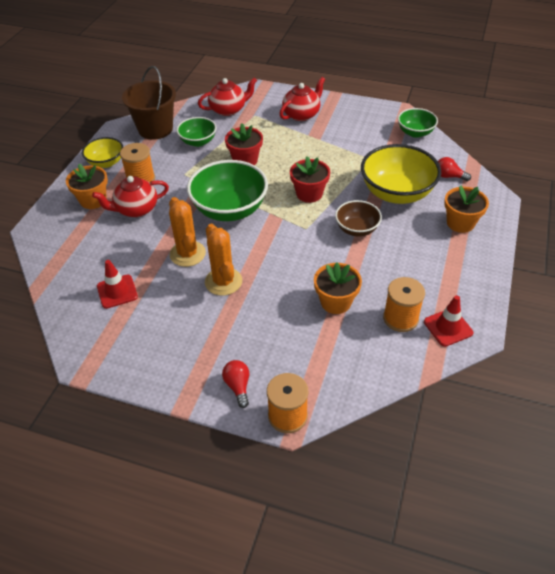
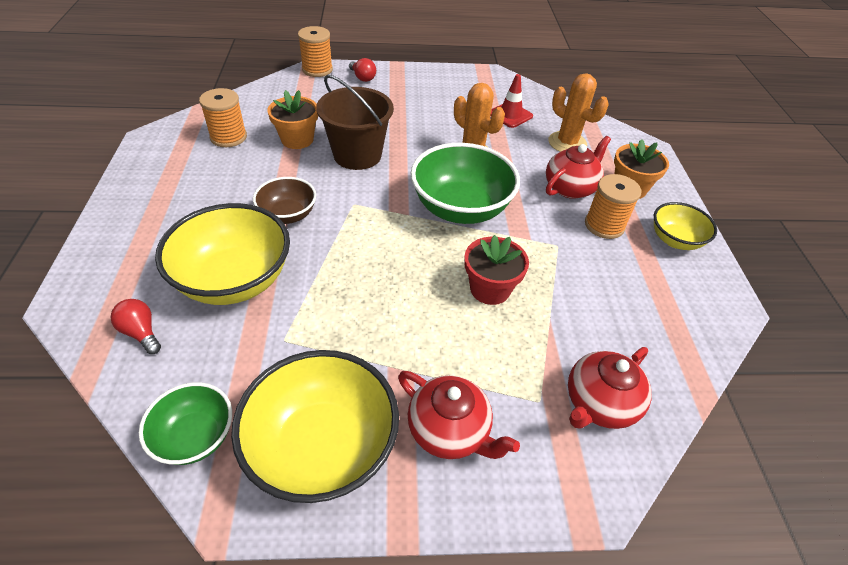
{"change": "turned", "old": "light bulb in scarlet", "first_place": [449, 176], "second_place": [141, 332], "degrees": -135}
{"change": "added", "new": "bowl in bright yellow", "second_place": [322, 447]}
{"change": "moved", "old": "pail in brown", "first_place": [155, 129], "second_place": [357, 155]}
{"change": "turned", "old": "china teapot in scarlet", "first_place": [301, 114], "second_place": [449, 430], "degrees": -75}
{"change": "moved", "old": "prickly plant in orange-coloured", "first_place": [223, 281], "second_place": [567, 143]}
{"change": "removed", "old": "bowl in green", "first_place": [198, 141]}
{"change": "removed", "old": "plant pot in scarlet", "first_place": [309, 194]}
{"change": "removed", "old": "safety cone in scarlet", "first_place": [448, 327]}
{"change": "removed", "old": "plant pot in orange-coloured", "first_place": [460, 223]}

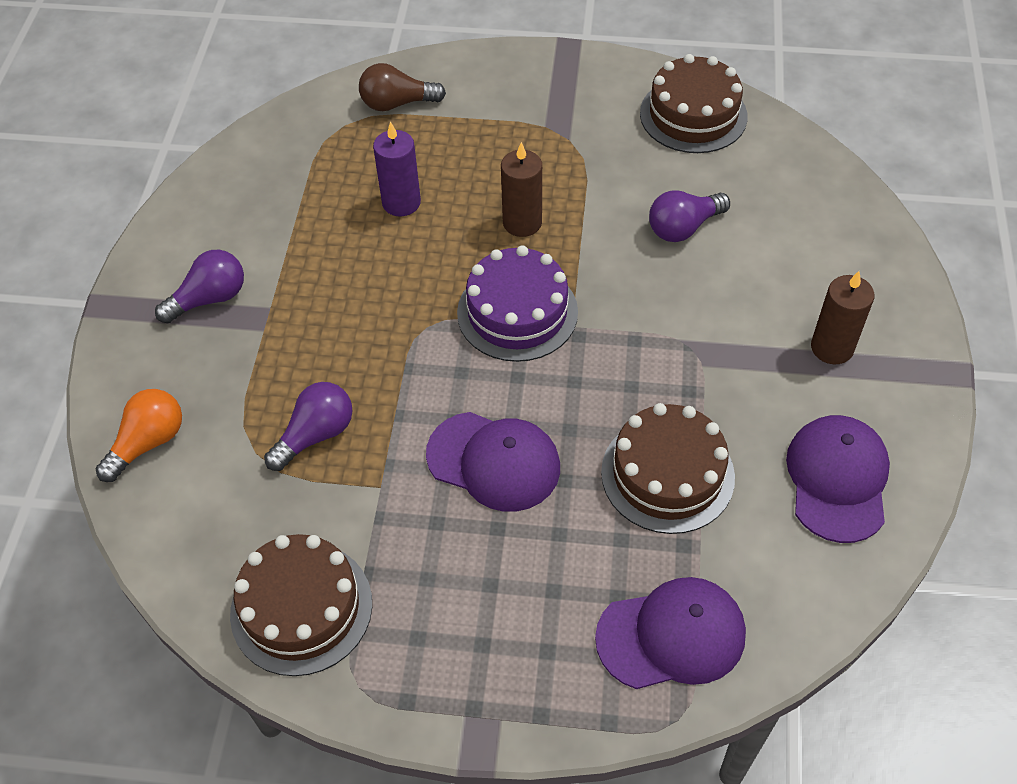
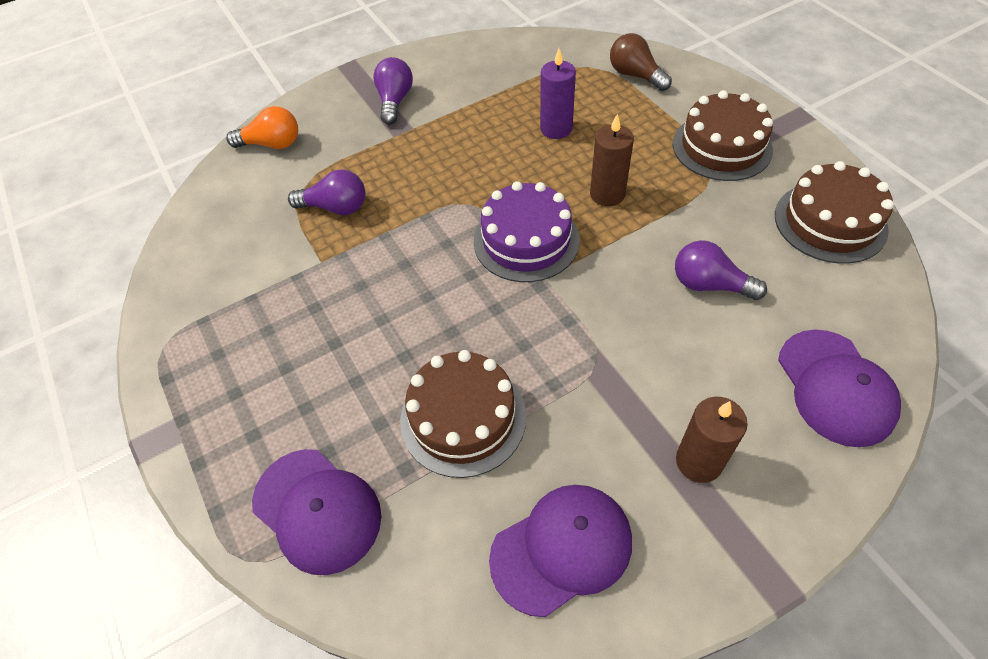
{"change": "turned", "old": "light bulb in royal purple", "first_place": [209, 298], "second_place": [395, 101], "degrees": -105}
{"change": "moved", "old": "cake in brown", "first_place": [301, 608], "second_place": [722, 147]}
{"change": "moved", "old": "cap in royal purple", "first_place": [494, 461], "second_place": [835, 387]}

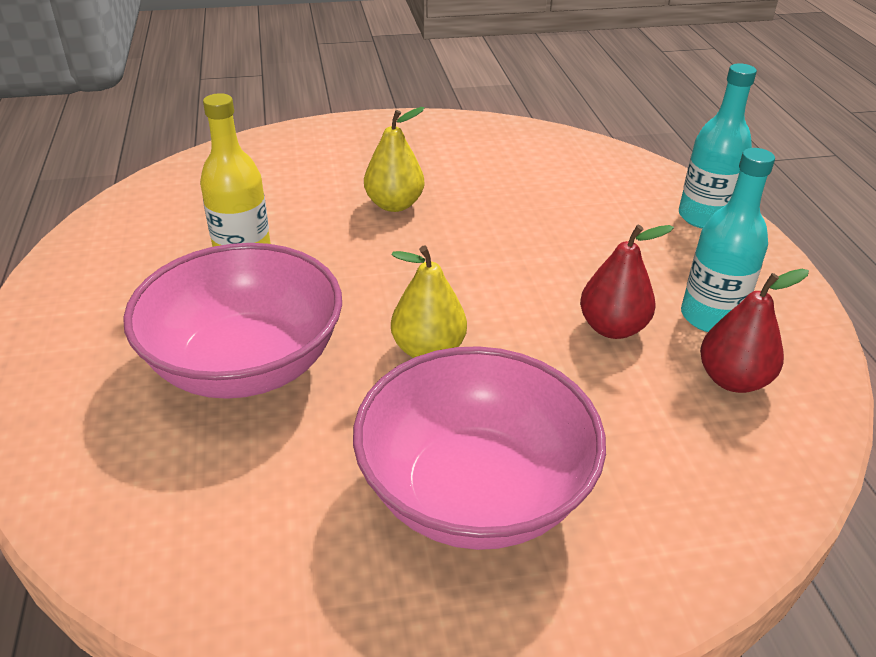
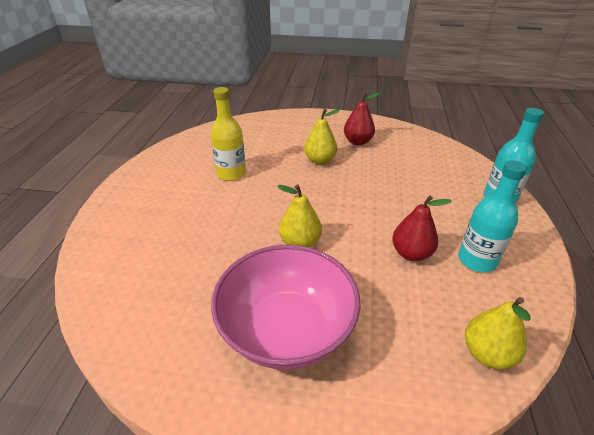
{"change": "moved", "old": "toy pear in scarlet", "first_place": [733, 380], "second_place": [358, 141]}
{"change": "added", "new": "toy pear in bright yellow", "second_place": [487, 353]}
{"change": "removed", "old": "bowl in pink", "first_place": [245, 364]}

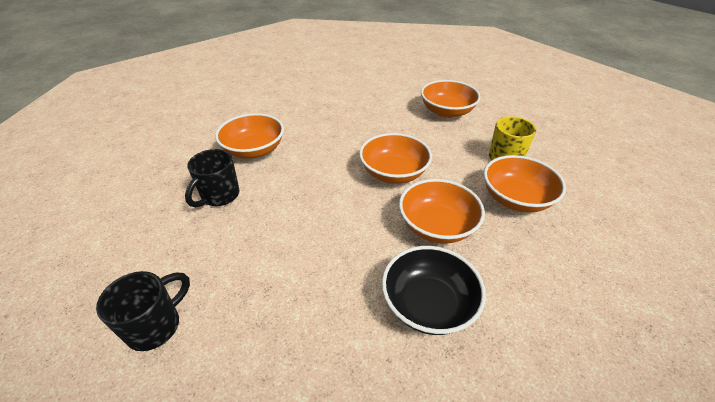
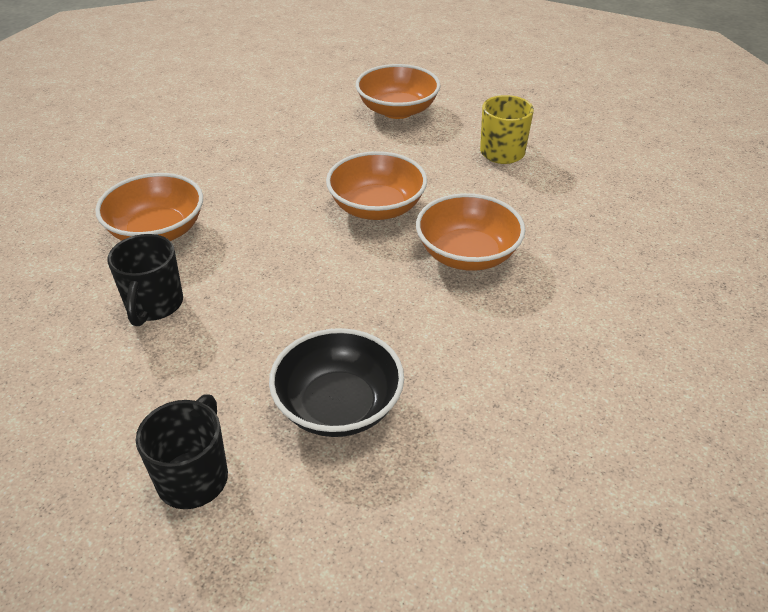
{"change": "moved", "old": "bowl in ebony", "first_place": [428, 304], "second_place": [338, 406]}
{"change": "removed", "old": "bowl in orange-coloured", "first_place": [516, 199]}

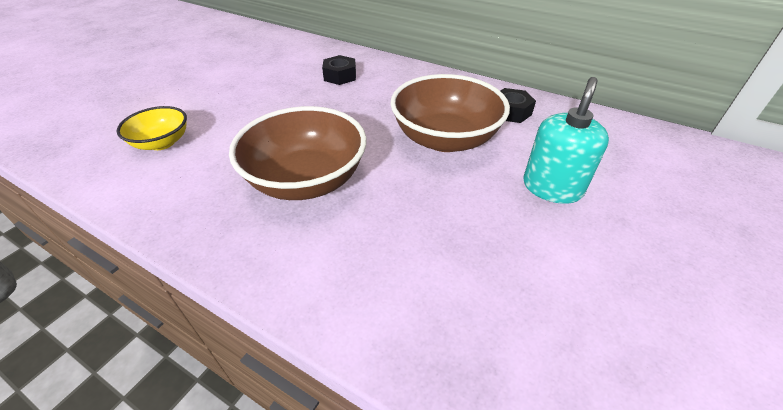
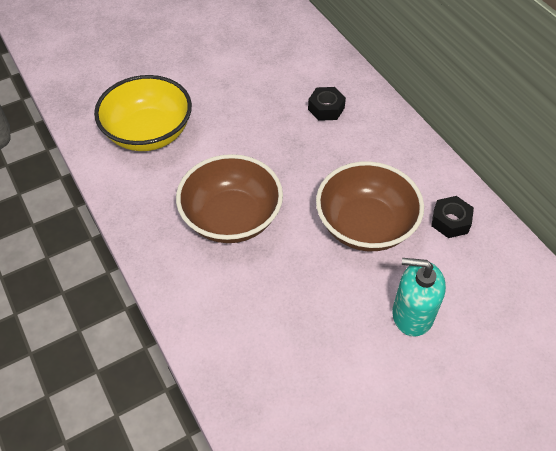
{"change": "resized", "old": "bowl in bright yellow", "first_place": [162, 143], "second_place": [148, 133], "factor": 1.8}
{"change": "turned", "old": "soap pump in turquoise", "first_place": [552, 187], "second_place": [412, 314], "degrees": -135}

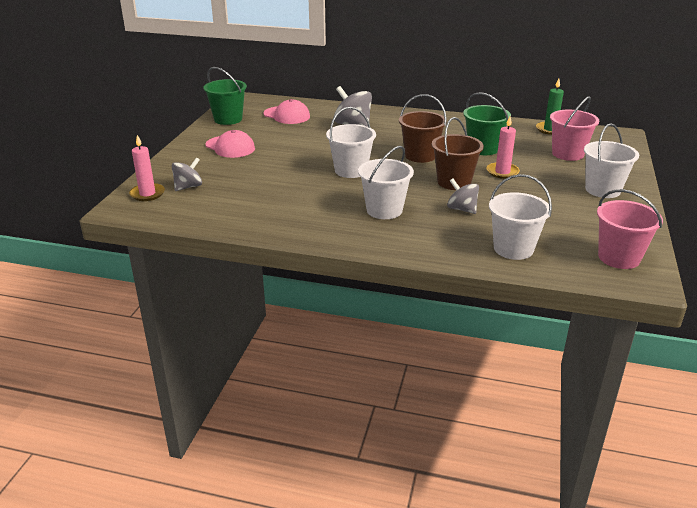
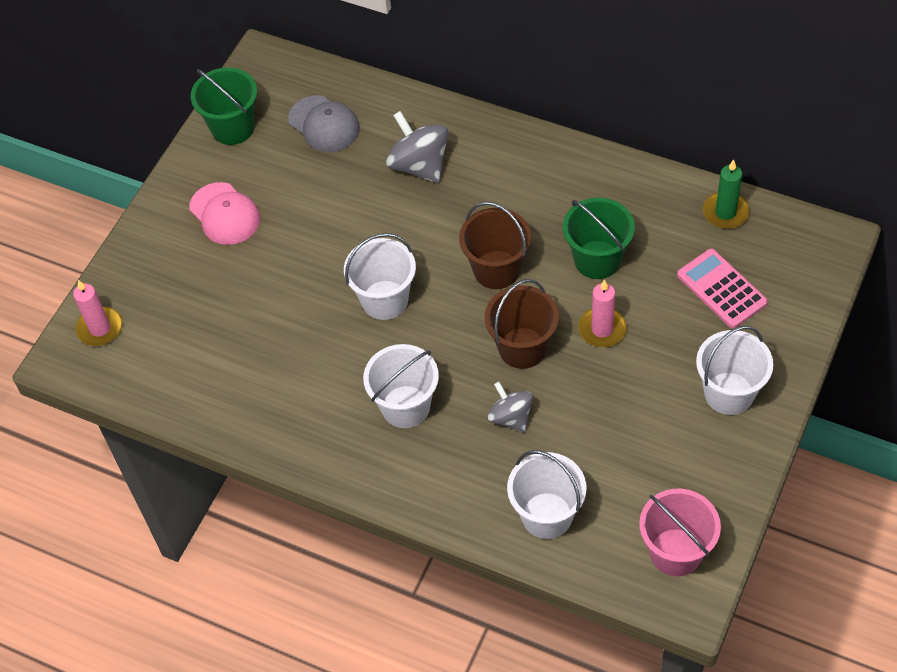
{"change": "recoloured", "old": "cap in pink", "new": "cap in gray", "first_place": [287, 115], "second_place": [324, 124]}
{"change": "replaced", "old": "pail in pink", "new": "adding machine in pink", "first_place": [568, 154], "second_place": [721, 289]}
{"change": "removed", "old": "whirligig in gray", "first_place": [188, 187]}

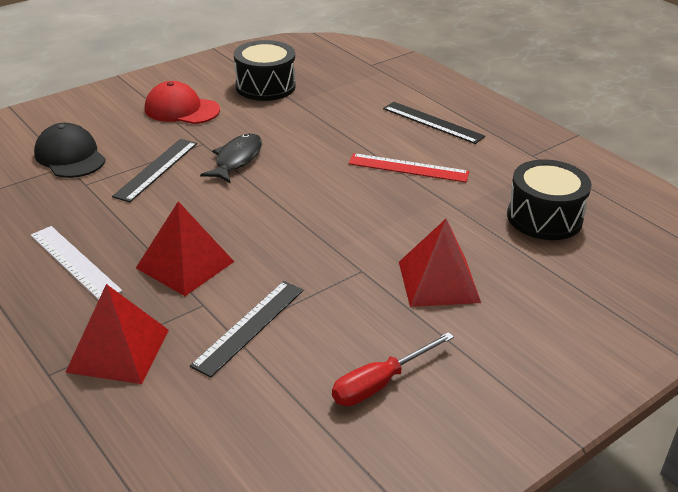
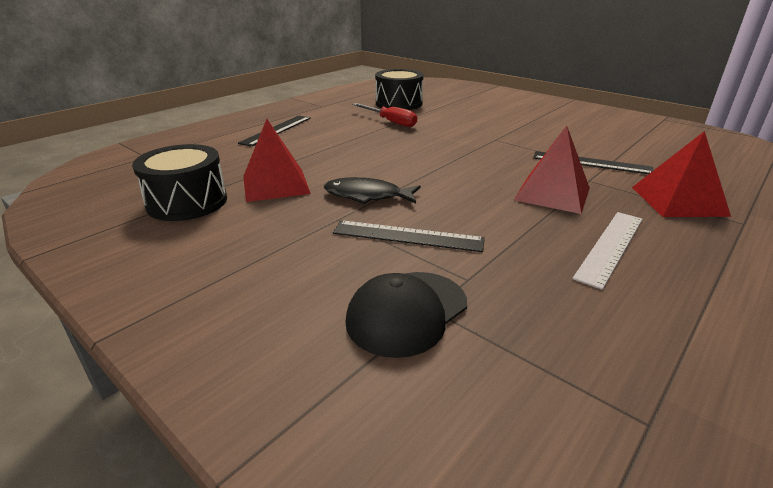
{"change": "moved", "old": "pyramid shape in scarlet", "first_place": [438, 281], "second_place": [275, 184]}
{"change": "moved", "old": "screwdriver in scarlet", "first_place": [380, 383], "second_place": [390, 122]}
{"change": "removed", "old": "cap in scarlet", "first_place": [181, 109]}
{"change": "removed", "old": "measuring stick in scarlet", "first_place": [408, 168]}

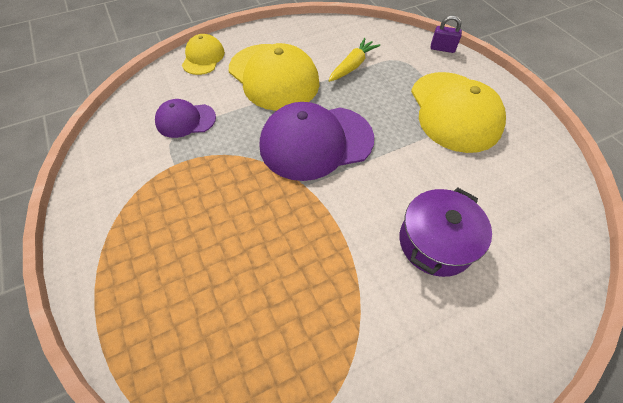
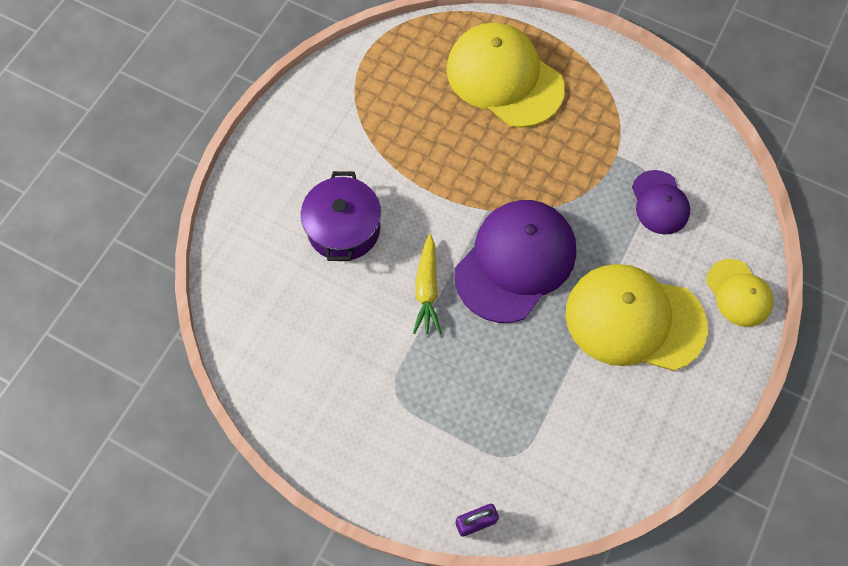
{"change": "moved", "old": "toy carrot in bright yellow", "first_place": [352, 66], "second_place": [427, 289]}
{"change": "moved", "old": "cap in bright yellow", "first_place": [454, 111], "second_place": [504, 78]}
{"change": "turned", "old": "cap in royal purple", "first_place": [185, 120], "second_place": [659, 202], "degrees": 120}

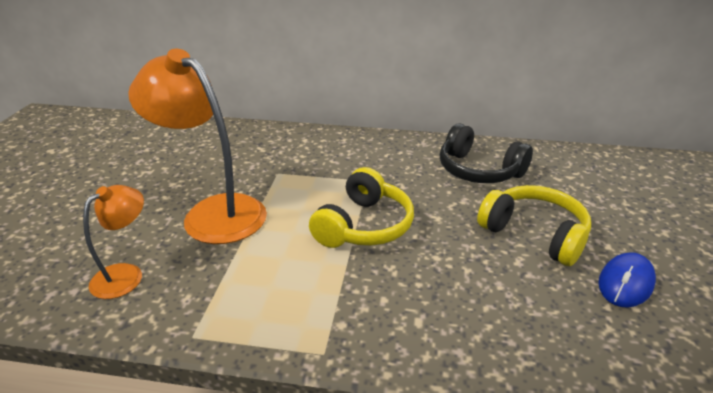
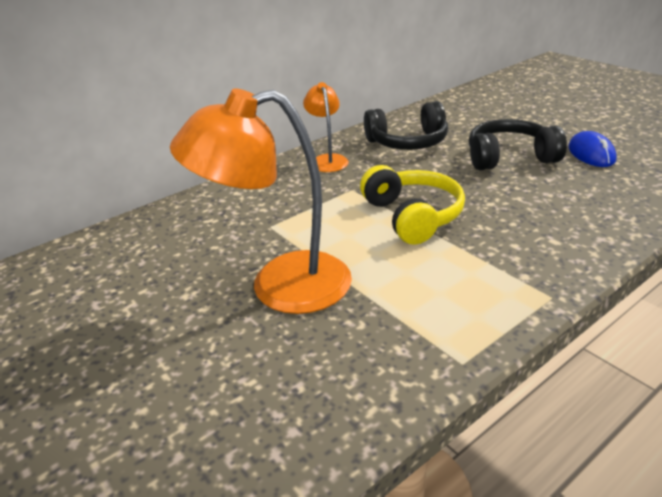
{"change": "moved", "old": "desk lamp in orange-coloured", "first_place": [126, 274], "second_place": [327, 160]}
{"change": "recoloured", "old": "over-ear headphones in bright yellow", "new": "over-ear headphones in ebony", "first_place": [534, 234], "second_place": [509, 158]}

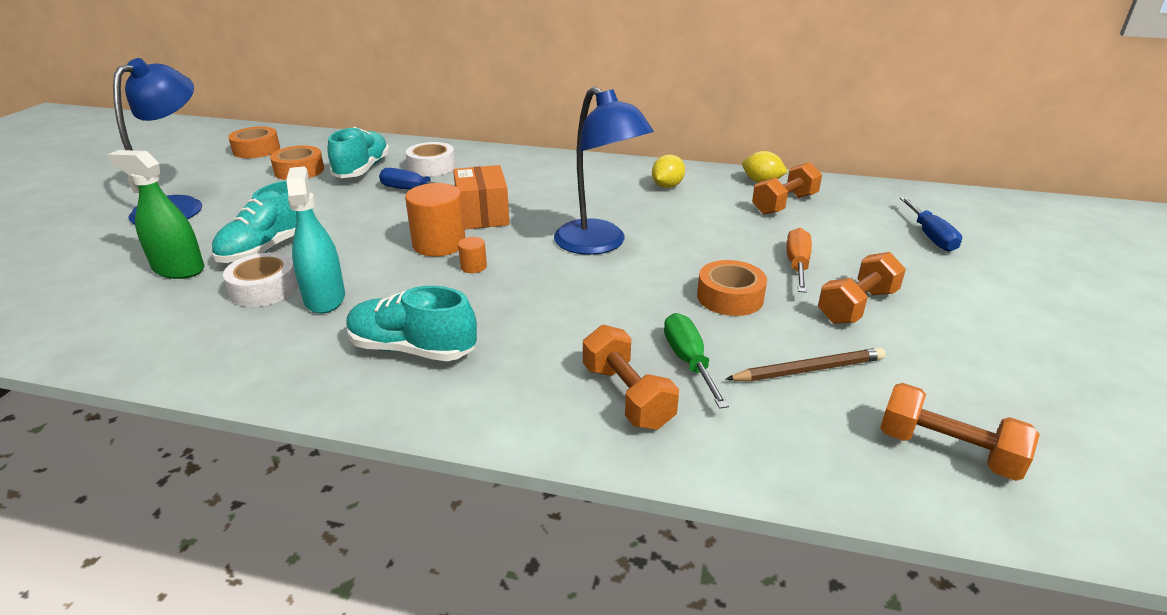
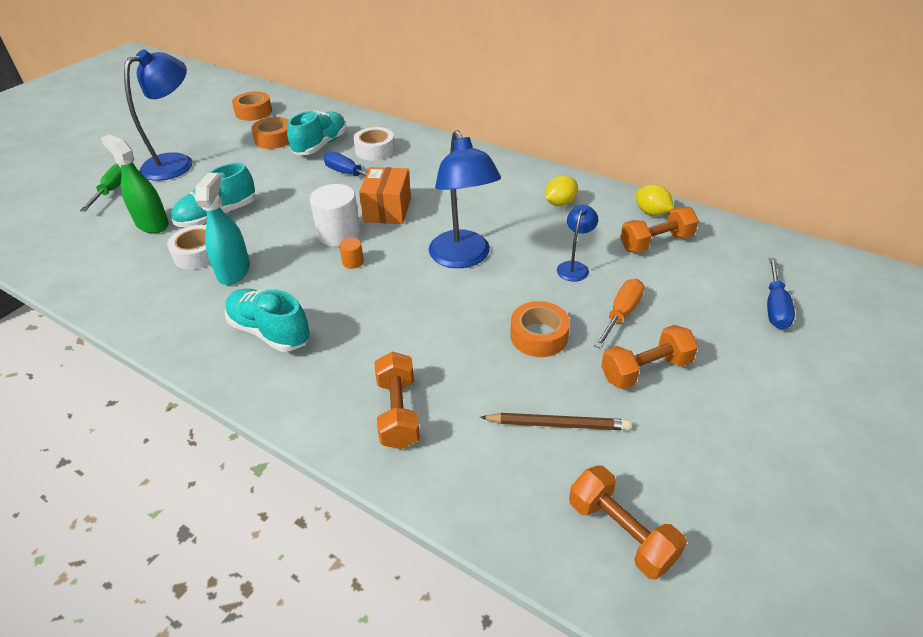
{"change": "moved", "old": "screwdriver in green", "first_place": [689, 361], "second_place": [113, 190]}
{"change": "recoloured", "old": "solid cylinder in orange-coloured", "new": "solid cylinder in pure white", "first_place": [439, 244], "second_place": [339, 234]}
{"change": "added", "new": "desk lamp in blue", "second_place": [574, 267]}

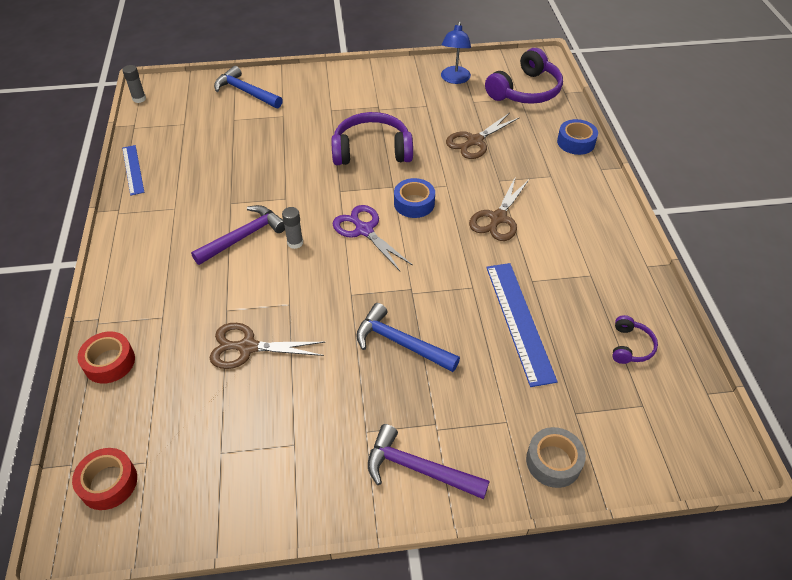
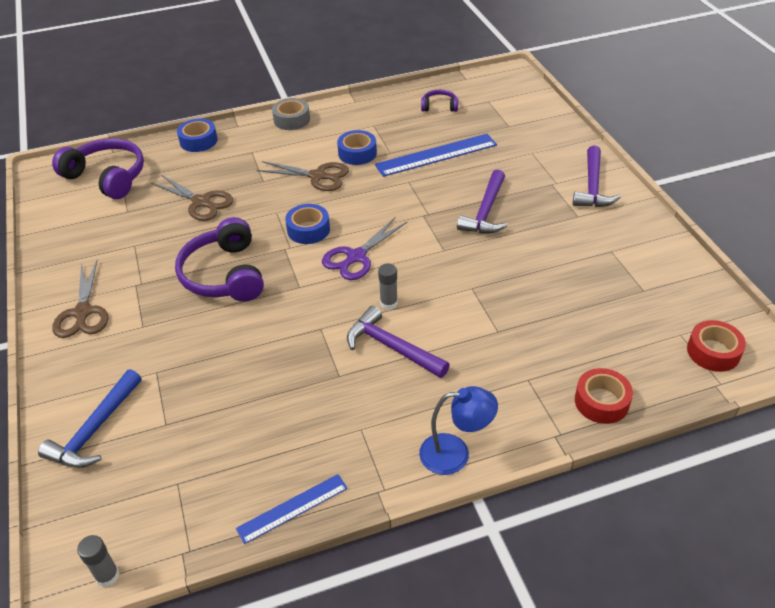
{"change": "moved", "old": "pair of scissors in brown", "first_place": [248, 347], "second_place": [83, 312]}
{"change": "moved", "old": "roll of tape in gray", "first_place": [553, 461], "second_place": [292, 120]}
{"change": "added", "new": "roll of tape in blue", "second_place": [357, 153]}
{"change": "moved", "old": "desk lamp in blue", "first_place": [454, 79], "second_place": [455, 454]}
{"change": "recoloured", "old": "claw hammer in blue", "new": "claw hammer in royal purple", "first_place": [400, 343], "second_place": [485, 212]}

